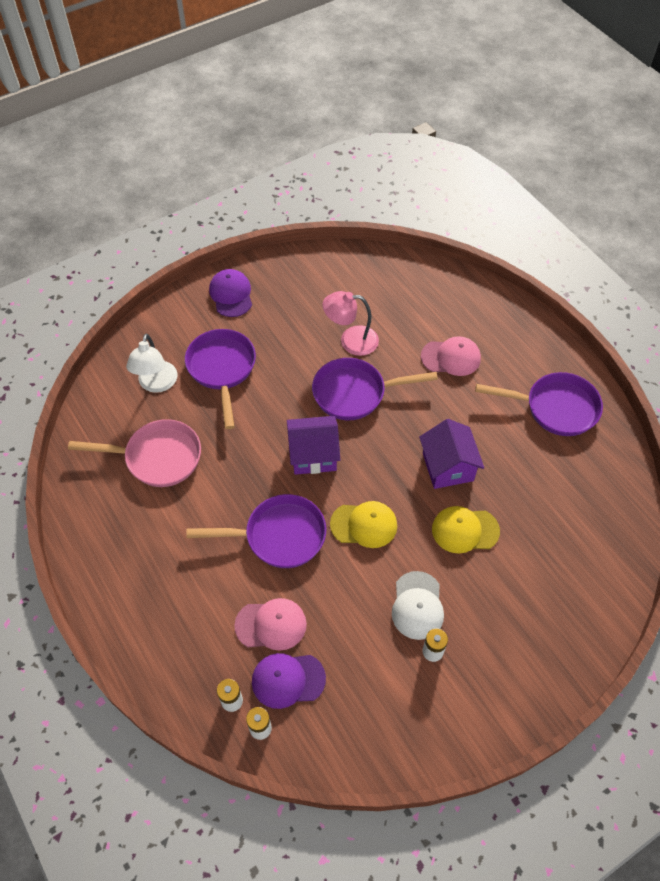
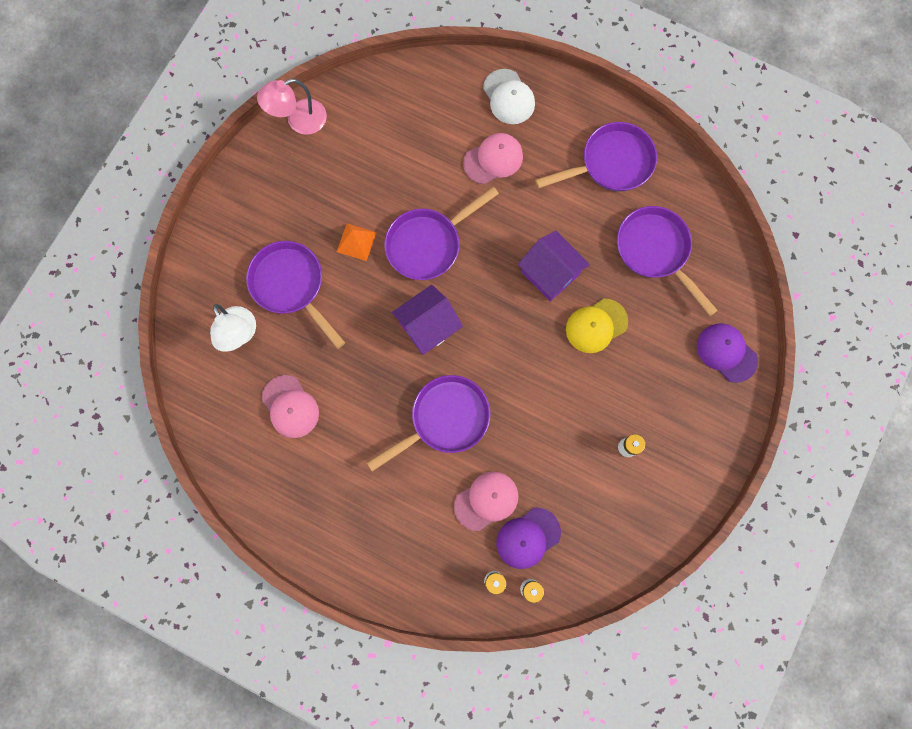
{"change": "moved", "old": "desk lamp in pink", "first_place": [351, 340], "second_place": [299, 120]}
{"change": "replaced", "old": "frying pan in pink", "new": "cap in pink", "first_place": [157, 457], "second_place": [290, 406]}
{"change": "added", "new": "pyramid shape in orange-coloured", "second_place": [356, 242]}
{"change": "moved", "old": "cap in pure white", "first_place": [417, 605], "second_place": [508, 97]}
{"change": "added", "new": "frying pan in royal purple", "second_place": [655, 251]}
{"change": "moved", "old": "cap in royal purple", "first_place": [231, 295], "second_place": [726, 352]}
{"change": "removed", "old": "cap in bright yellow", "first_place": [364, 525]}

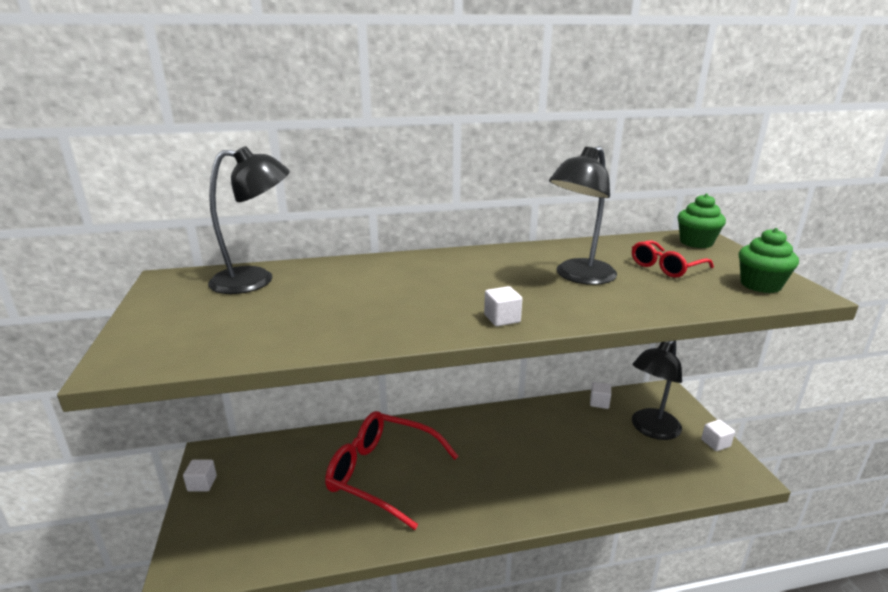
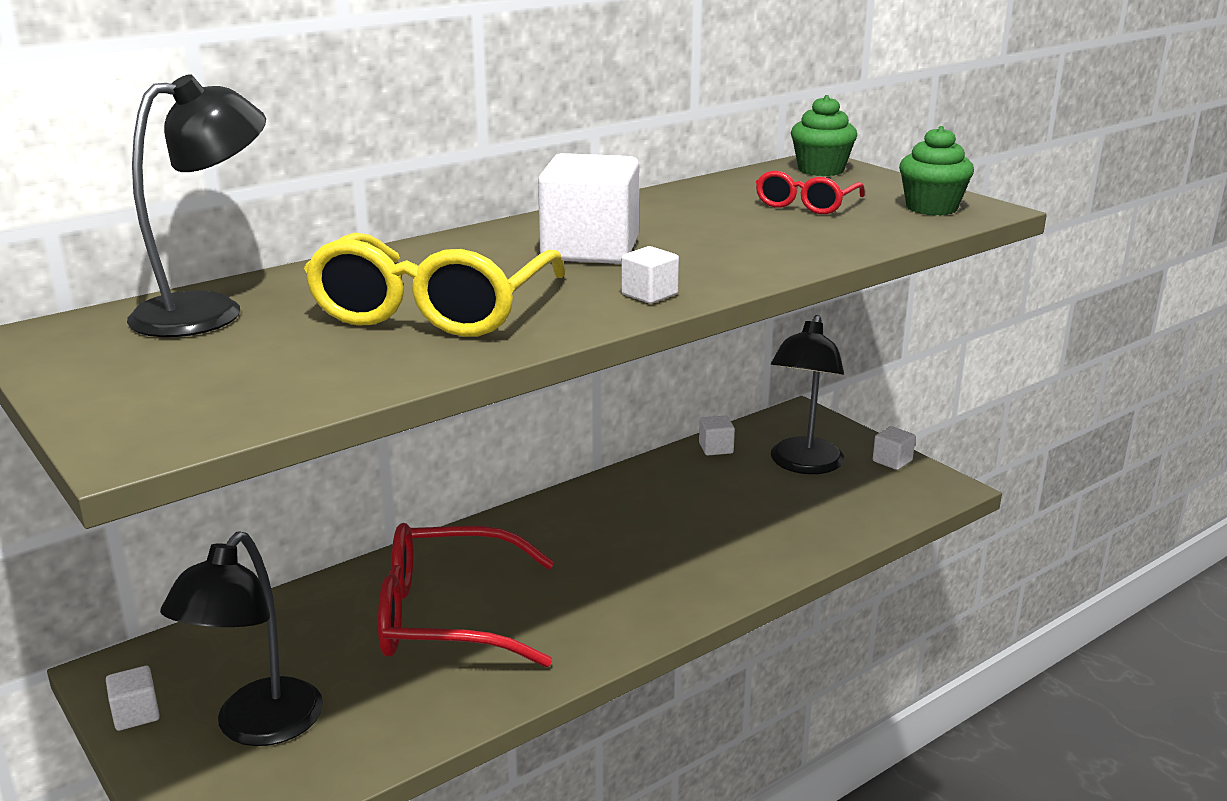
{"change": "moved", "old": "desk lamp in ebony", "first_place": [579, 277], "second_place": [258, 727]}
{"change": "added", "new": "spectacles in bright yellow", "second_place": [433, 309]}
{"change": "added", "new": "solid cube in pure white", "second_place": [590, 250]}

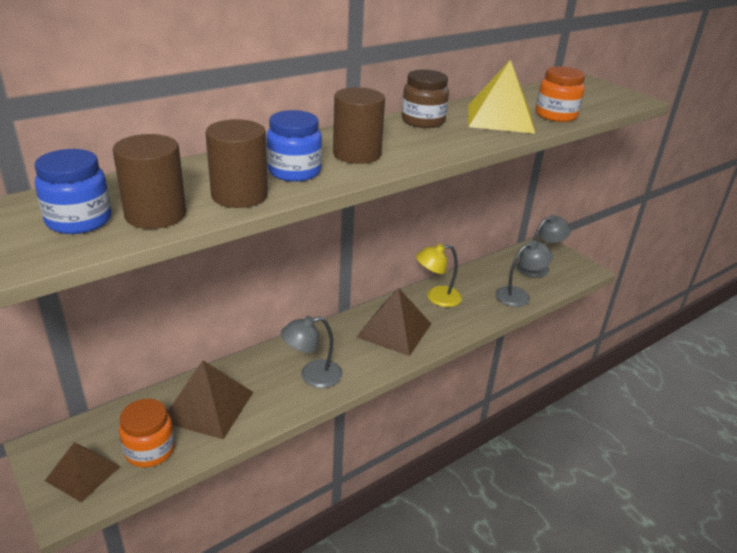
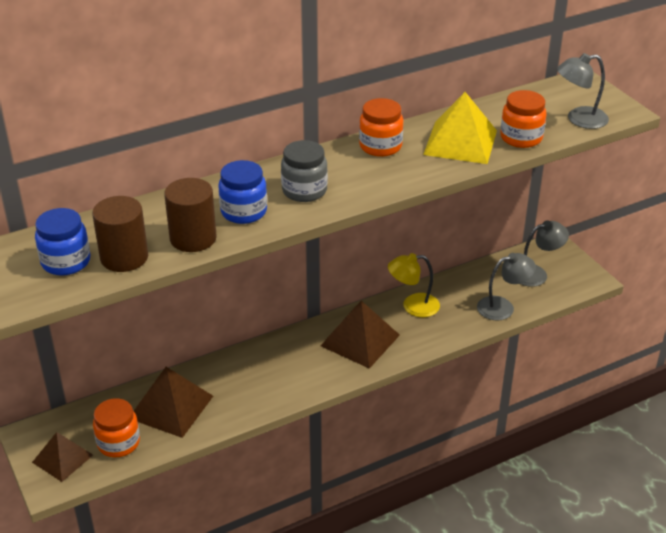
{"change": "replaced", "old": "solid cylinder in brown", "new": "jar in gray", "first_place": [357, 154], "second_place": [304, 191]}
{"change": "recoloured", "old": "jar in brown", "new": "jar in orange-coloured", "first_place": [423, 121], "second_place": [380, 146]}
{"change": "moved", "old": "desk lamp in gray", "first_place": [312, 376], "second_place": [579, 119]}

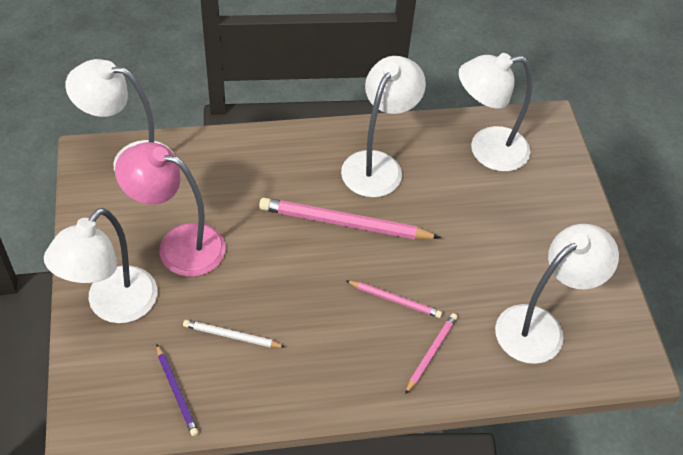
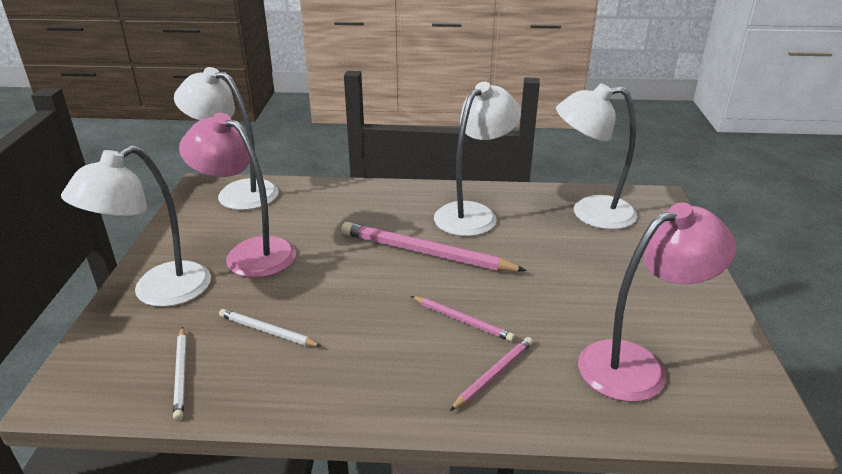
{"change": "recoloured", "old": "wooden pencil in royal purple", "new": "wooden pencil in pure white", "first_place": [177, 391], "second_place": [181, 374]}
{"change": "recoloured", "old": "desk lamp in pure white", "new": "desk lamp in pink", "first_place": [540, 326], "second_place": [637, 365]}

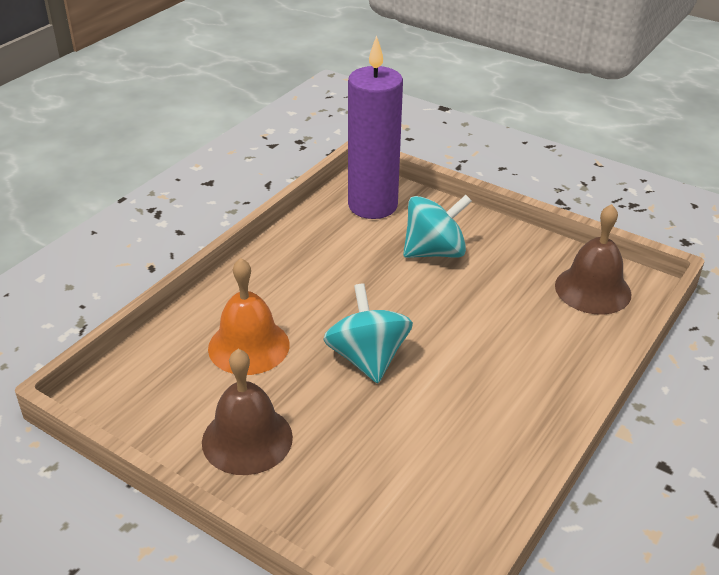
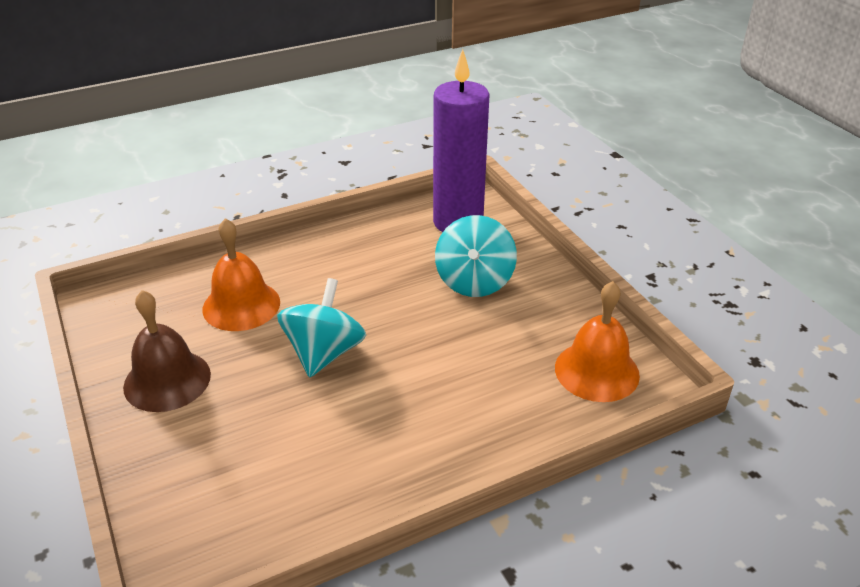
{"change": "turned", "old": "whirligig in turquoise", "first_place": [434, 252], "second_place": [474, 281], "degrees": 90}
{"change": "recoloured", "old": "hand bell in brown", "new": "hand bell in orange-coloured", "first_place": [592, 289], "second_place": [596, 371]}

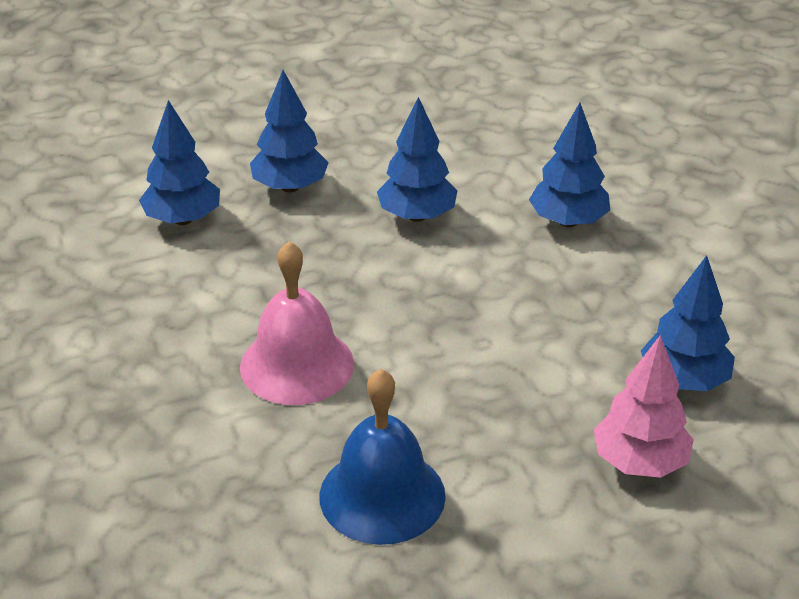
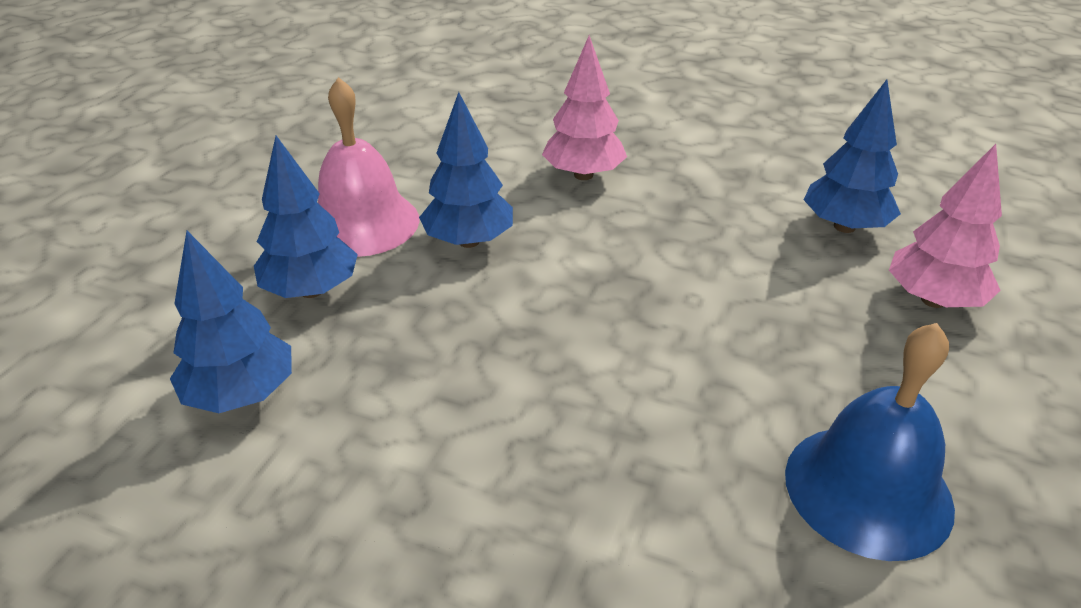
{"change": "moved", "old": "hand bell in pink", "first_place": [297, 365], "second_place": [362, 223]}
{"change": "recoloured", "old": "tree in blue", "new": "tree in pink", "first_place": [568, 221], "second_place": [583, 175]}

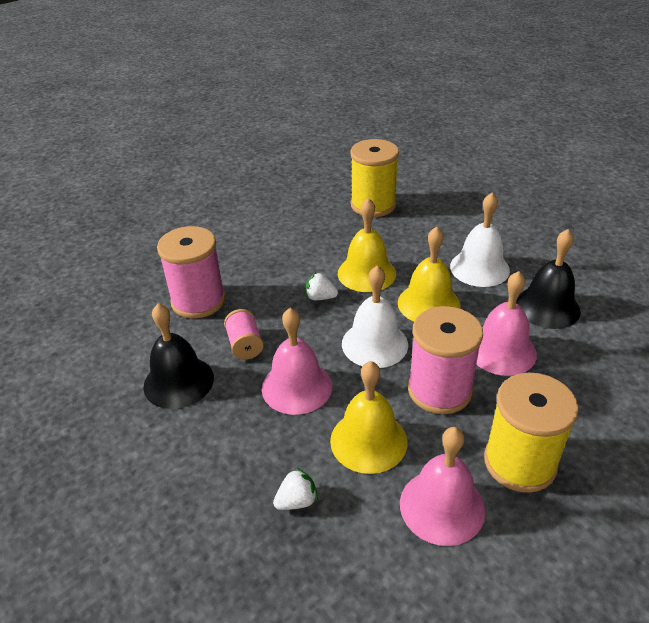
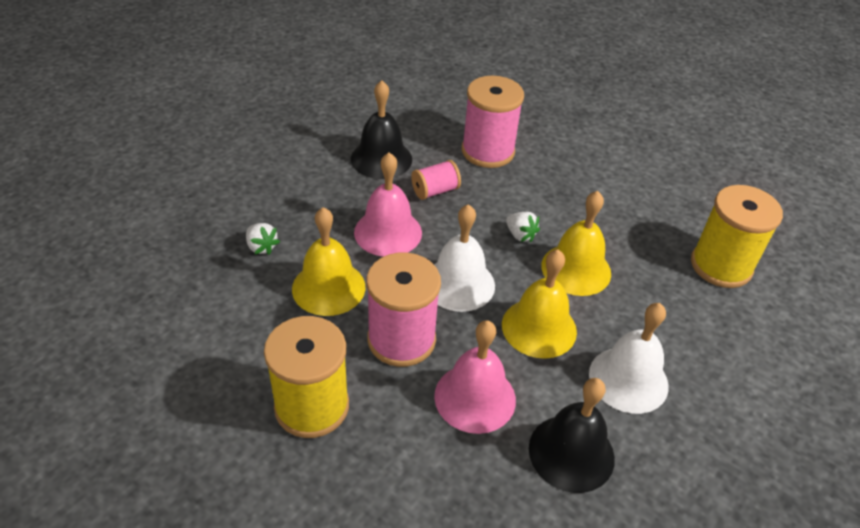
{"change": "turned", "old": "toy strawberry in pure white", "first_place": [320, 297], "second_place": [520, 235], "degrees": 135}
{"change": "removed", "old": "hand bell in pink", "first_place": [442, 506]}

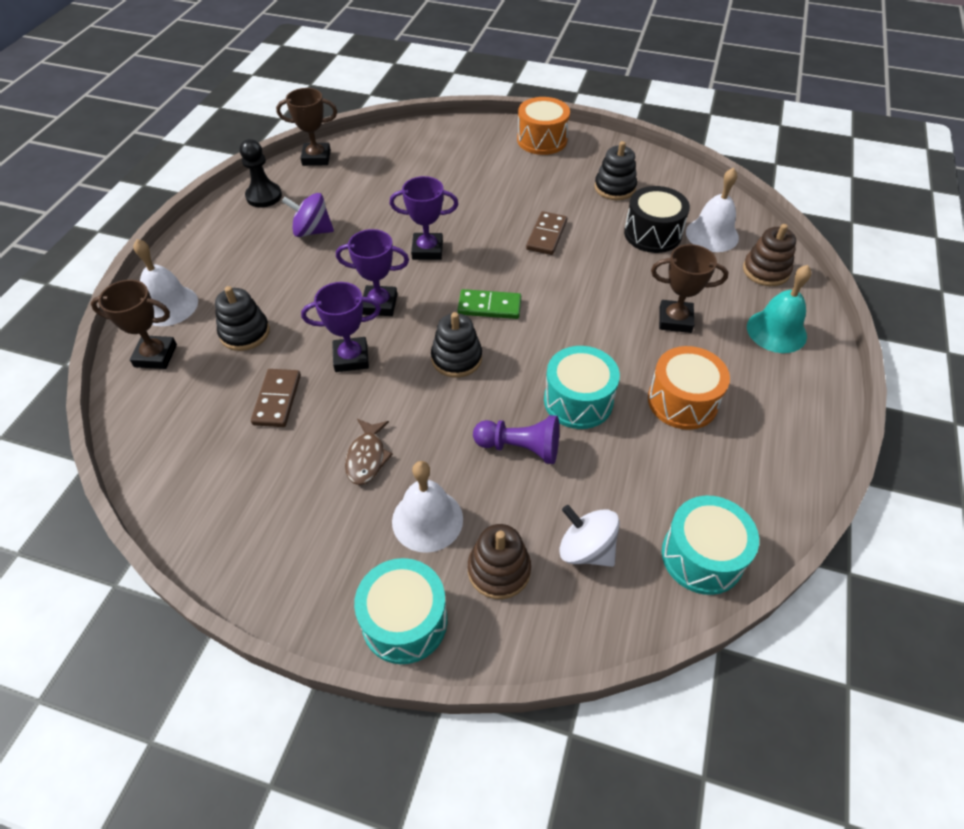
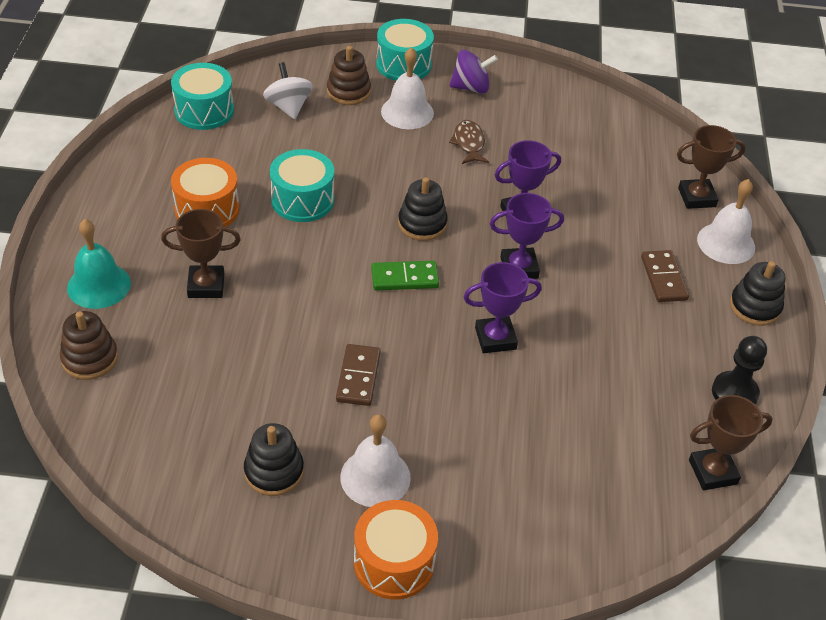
{"change": "turned", "old": "whirligig in pure white", "first_place": [586, 549], "second_place": [288, 107], "degrees": -135}
{"change": "moved", "old": "hand bell in pure white", "first_place": [712, 235], "second_place": [375, 477]}
{"change": "moved", "old": "whirligig in royal purple", "first_place": [312, 231], "second_place": [471, 87]}
{"change": "moved", "old": "domino piece in brown", "first_place": [277, 400], "second_place": [664, 278]}
{"change": "moved", "old": "stacking toy in ebony", "first_place": [245, 333], "second_place": [755, 307]}
{"change": "removed", "old": "game pawn in royal purple", "first_place": [520, 448]}
{"change": "removed", "old": "snare drum in ebony", "first_place": [652, 234]}

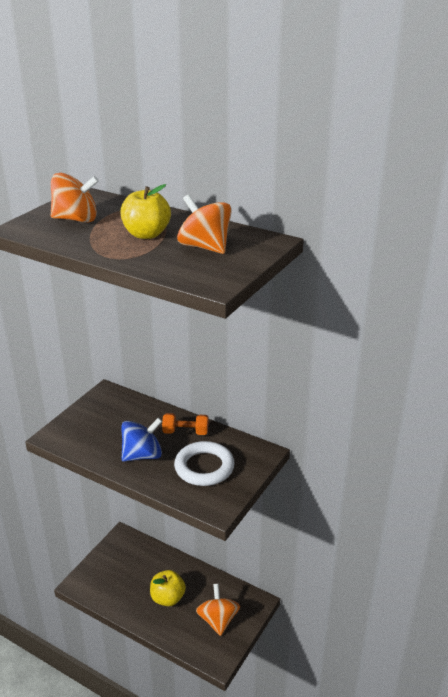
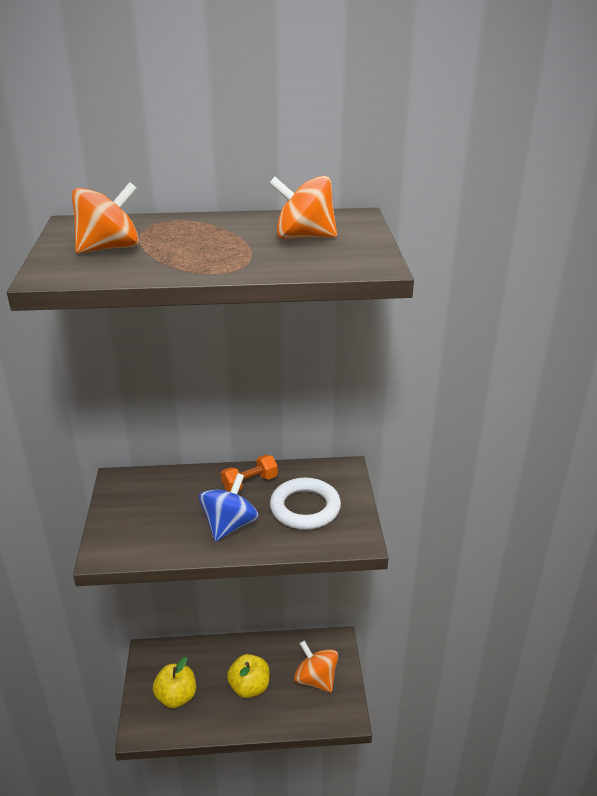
{"change": "moved", "old": "toy apple in bright yellow", "first_place": [146, 234], "second_place": [176, 697]}

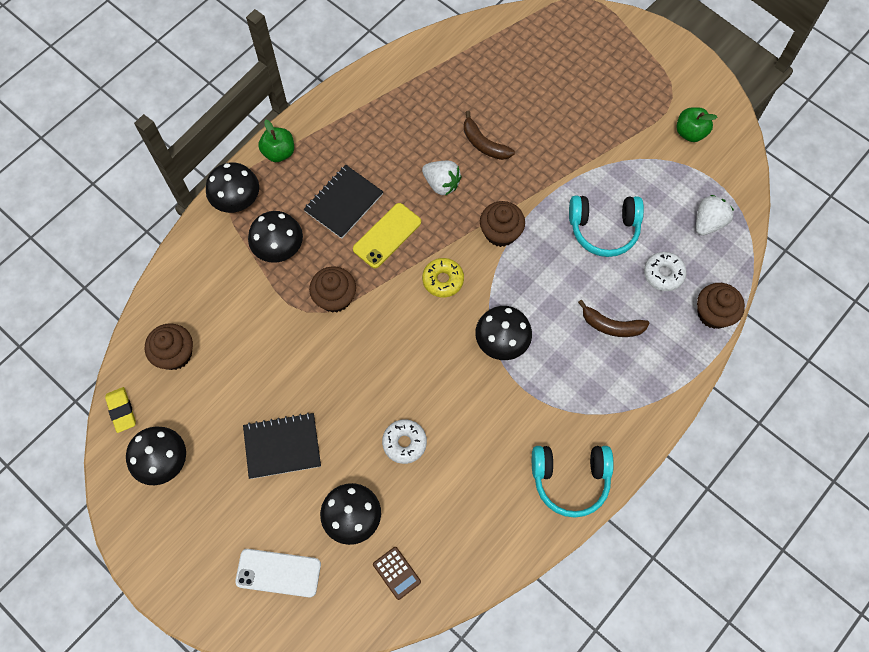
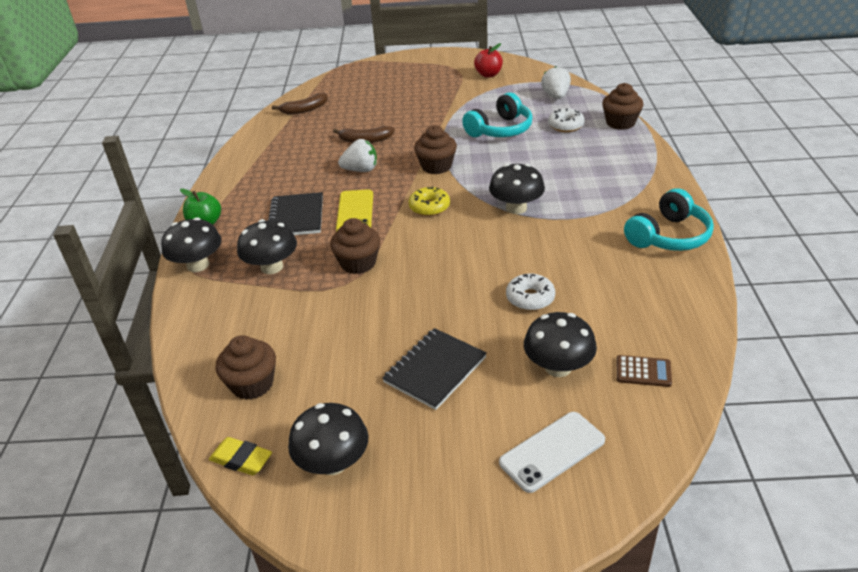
{"change": "moved", "old": "banana in brown", "first_place": [611, 326], "second_place": [304, 110]}
{"change": "recoloured", "old": "toy apple in green", "new": "toy apple in scarlet", "first_place": [690, 132], "second_place": [488, 74]}

